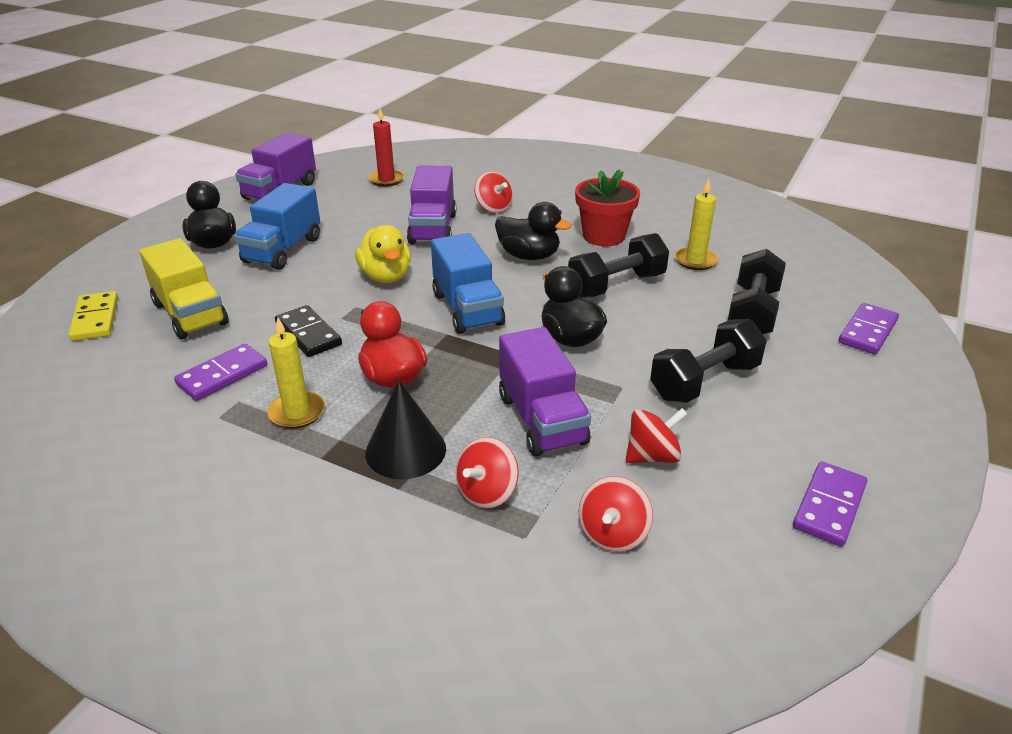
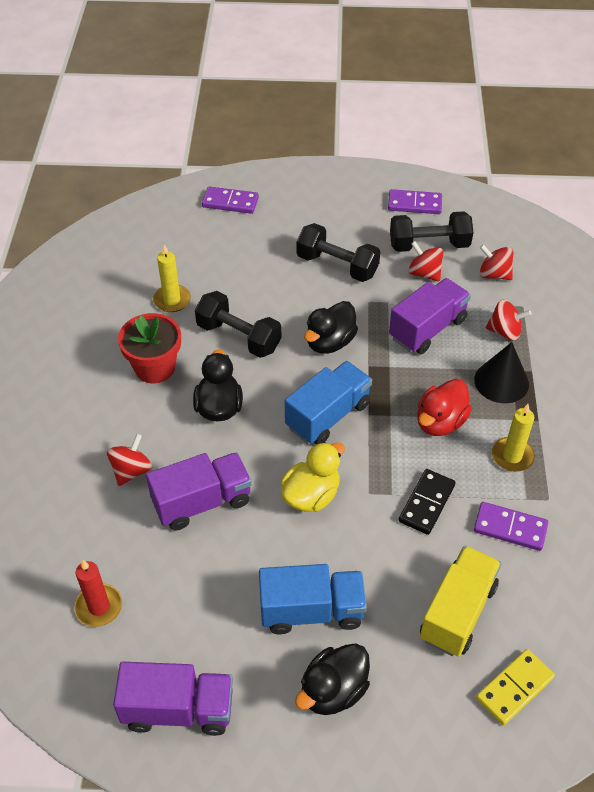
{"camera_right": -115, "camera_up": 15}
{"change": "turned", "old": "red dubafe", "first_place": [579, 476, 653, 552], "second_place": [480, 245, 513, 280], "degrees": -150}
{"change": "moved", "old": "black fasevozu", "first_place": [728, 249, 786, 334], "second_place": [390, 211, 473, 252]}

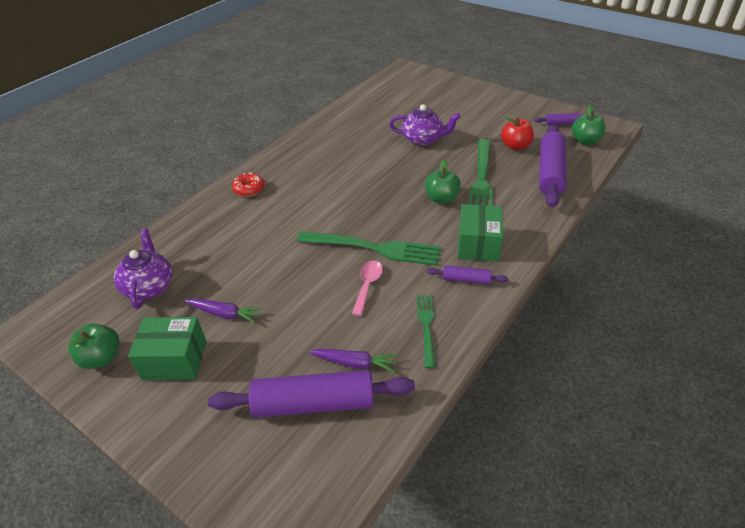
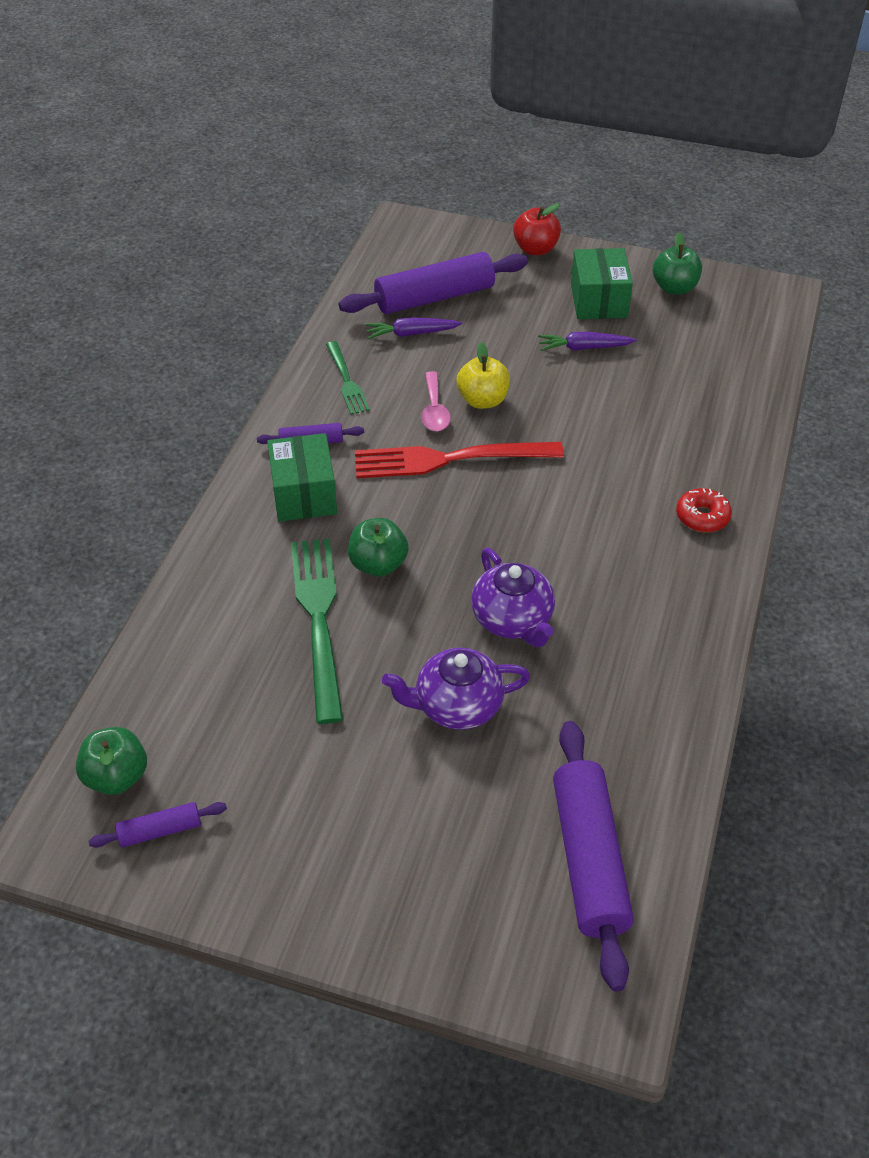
{"camera_right": 160, "camera_up": 5}
{"change": "moved", "old": "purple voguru", "first_place": [114, 228, 172, 309], "second_place": [471, 548, 555, 647]}
{"change": "turned", "old": "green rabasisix", "first_place": [128, 317, 206, 380], "second_place": [571, 248, 633, 319], "degrees": -75}
{"change": "recoloured", "old": "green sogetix", "new": "red sogetix", "first_place": [297, 231, 441, 266], "second_place": [355, 442, 564, 478]}
{"change": "moved", "old": "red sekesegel", "first_place": [501, 117, 534, 150], "second_place": [513, 203, 561, 255]}
{"change": "moved", "old": "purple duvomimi", "first_place": [539, 125, 567, 208], "second_place": [553, 721, 634, 992]}
{"change": "added", "new": "yellow sekesegel", "second_place": [457, 342, 510, 409]}

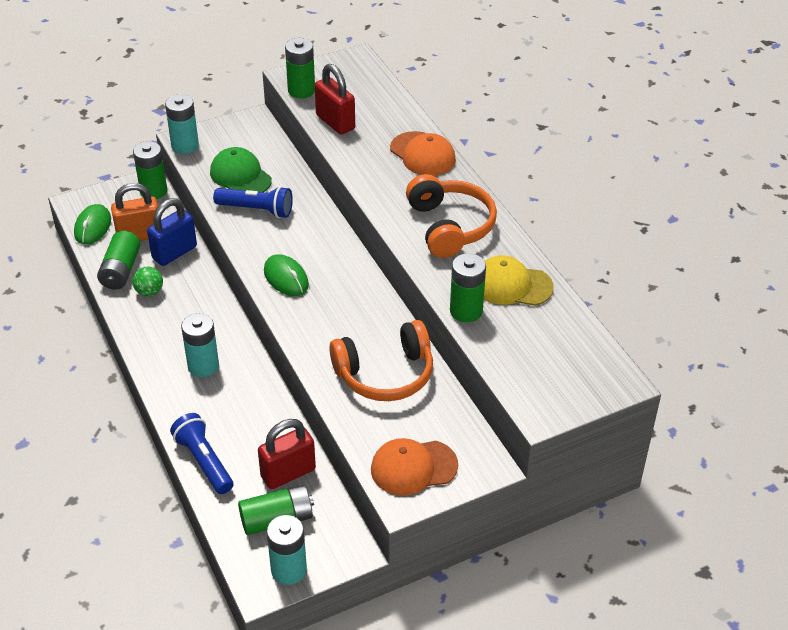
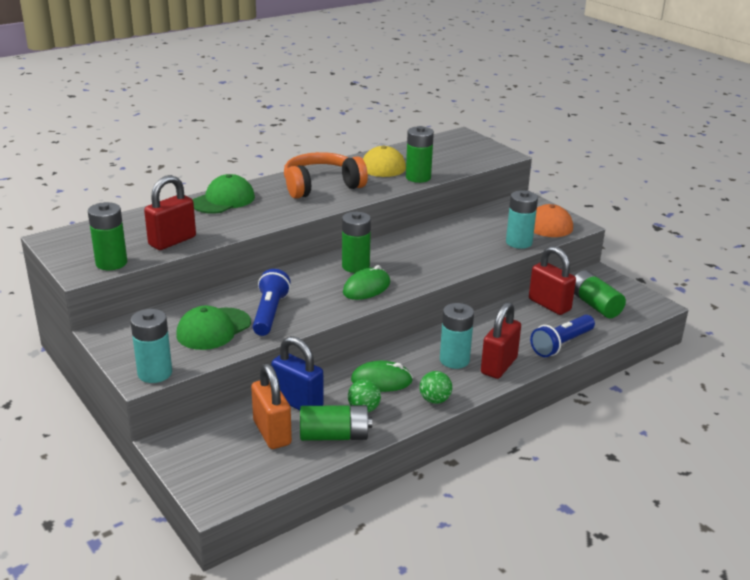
{"camera_right": -100, "camera_up": -15}
{"change": "moved", "old": "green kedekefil", "first_place": [74, 204, 111, 245], "second_place": [351, 361, 413, 392]}
{"change": "moved", "old": "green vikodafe", "first_place": [133, 141, 167, 199], "second_place": [342, 212, 371, 273]}
{"change": "moved", "old": "turquoise vikodafe", "first_place": [267, 515, 307, 585], "second_place": [506, 190, 538, 249]}
{"change": "removed", "old": "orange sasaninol", "first_place": [329, 320, 433, 401]}
{"change": "recoloured", "old": "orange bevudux", "new": "green bevudux", "first_place": [390, 131, 456, 176], "second_place": [192, 174, 255, 214]}
{"change": "added", "new": "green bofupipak", "second_place": [420, 371, 452, 404]}
{"change": "added", "new": "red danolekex", "second_place": [481, 302, 521, 379]}

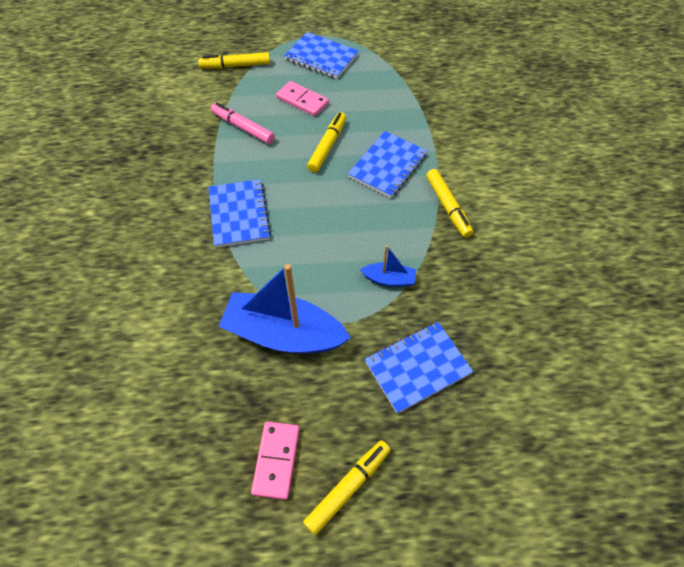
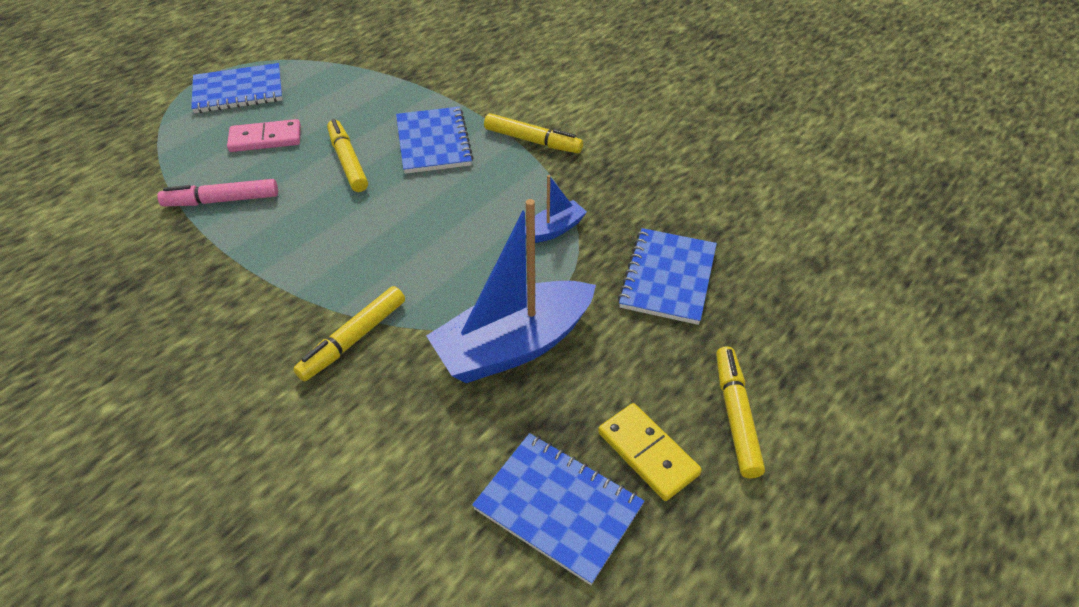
{"camera_right": -45, "camera_up": -10}
{"change": "moved", "old": "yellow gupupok", "first_place": [198, 52, 270, 69], "second_place": [293, 286, 405, 381]}
{"change": "moved", "old": "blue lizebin", "first_place": [209, 179, 271, 248], "second_place": [472, 433, 644, 585]}
{"change": "recoloured", "old": "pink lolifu", "new": "yellow lolifu", "first_place": [251, 422, 300, 500], "second_place": [598, 403, 702, 501]}

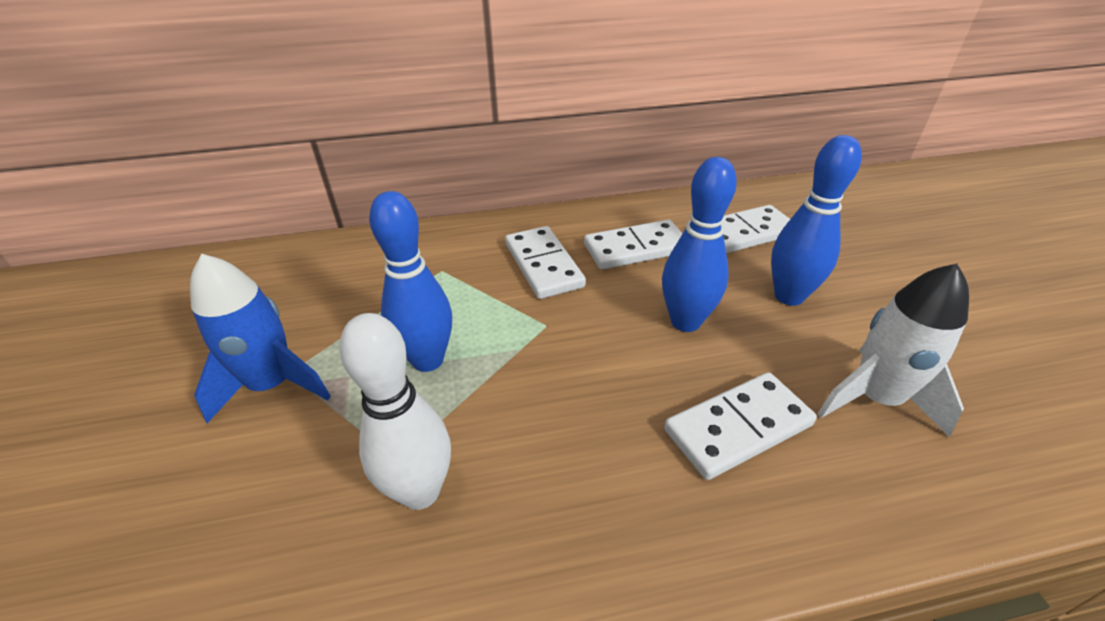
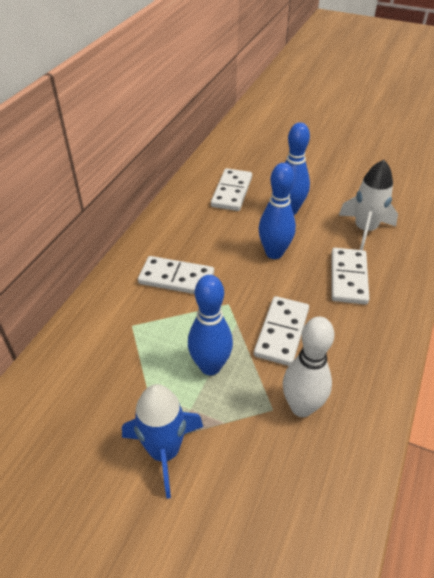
{"camera_right": -55, "camera_up": 5}
{"change": "moved", "old": "white lolifu", "first_place": [584, 220, 683, 270], "second_place": [254, 296, 309, 366]}

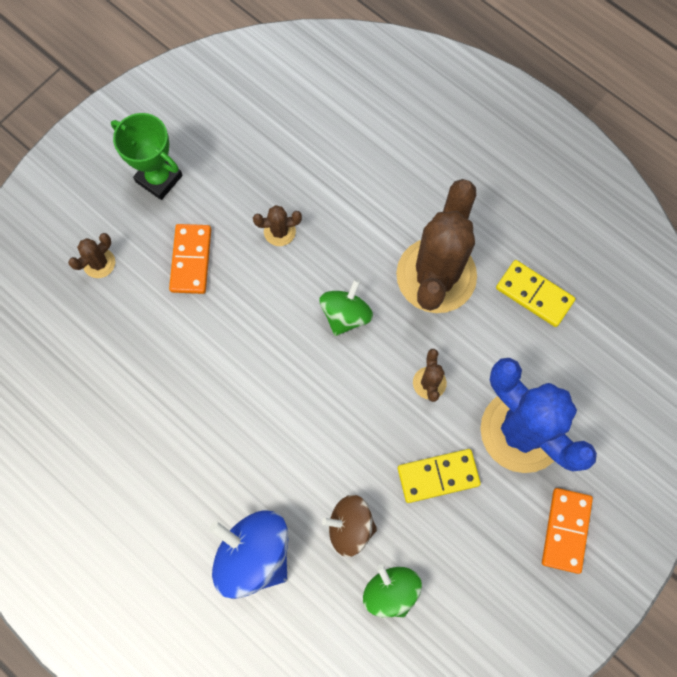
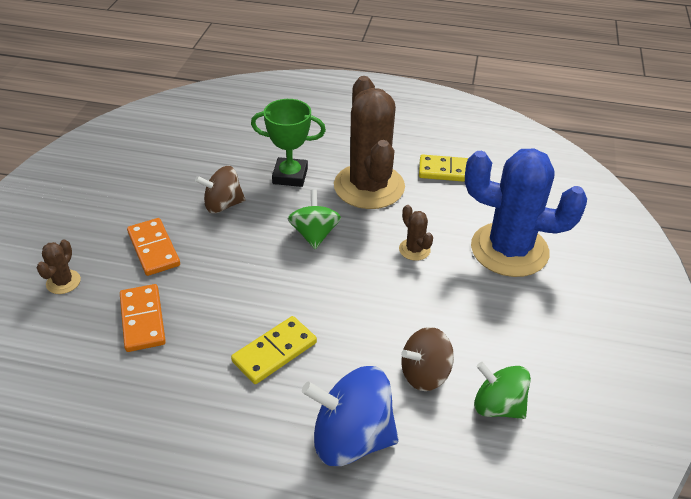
{"camera_right": -30, "camera_up": -30}
{"change": "moved", "old": "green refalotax", "first_place": [111, 113, 183, 200], "second_place": [251, 99, 326, 187]}
{"change": "replaced", "old": "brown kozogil", "new": "brown dubafe", "first_place": [253, 205, 302, 246], "second_place": [195, 166, 245, 213]}
{"change": "moved", "old": "yellow lolifu", "first_place": [398, 449, 481, 503], "second_place": [231, 316, 317, 384]}
{"change": "moved", "old": "orange lolifu", "first_place": [542, 488, 593, 574], "second_place": [120, 284, 166, 352]}

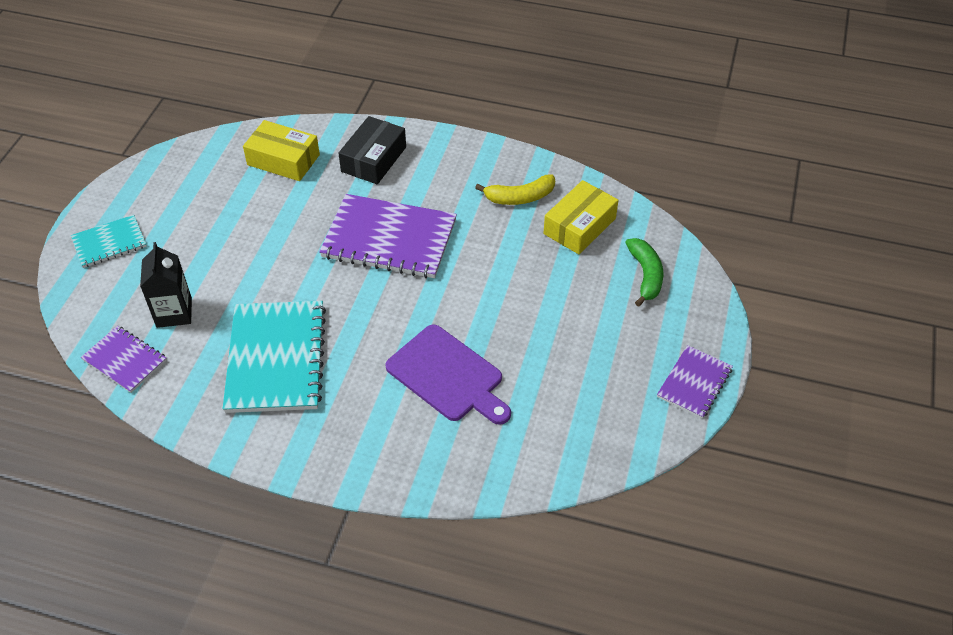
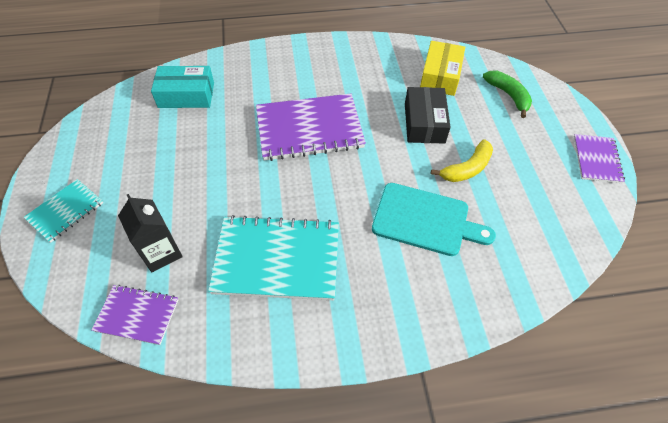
{"camera_right": -25, "camera_up": 5}
{"change": "turned", "old": "turquoise lizebin", "first_place": [223, 301, 326, 413], "second_place": [208, 215, 339, 300], "degrees": -60}
{"change": "recoloured", "old": "yellow rabasisix", "new": "turquoise rabasisix", "first_place": [243, 120, 320, 181], "second_place": [151, 66, 214, 108]}
{"change": "moved", "old": "black rabasisix", "first_place": [338, 116, 406, 184], "second_place": [405, 87, 450, 144]}
{"change": "recoloured", "old": "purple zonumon", "new": "turquoise zonumon", "first_place": [385, 324, 511, 425], "second_place": [372, 183, 496, 256]}
{"change": "moved", "old": "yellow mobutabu", "first_place": [475, 174, 555, 205], "second_place": [431, 139, 493, 182]}

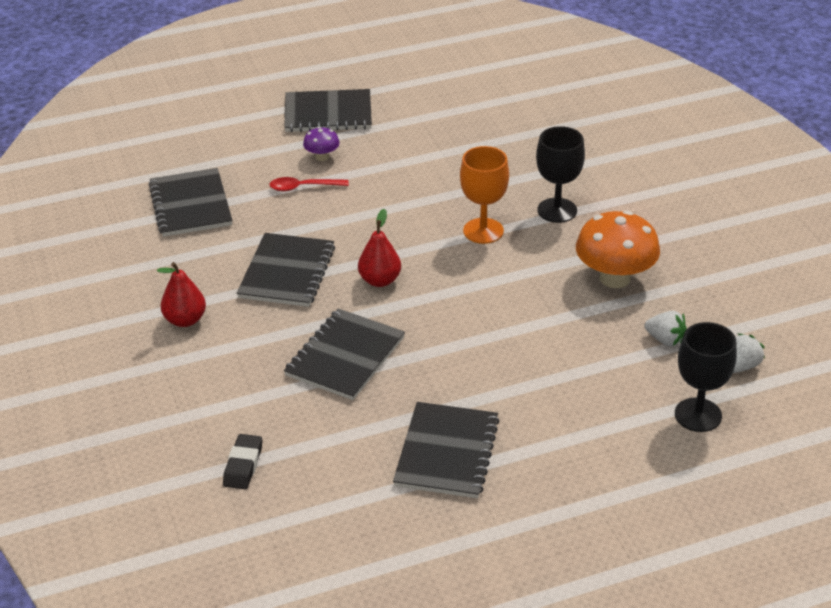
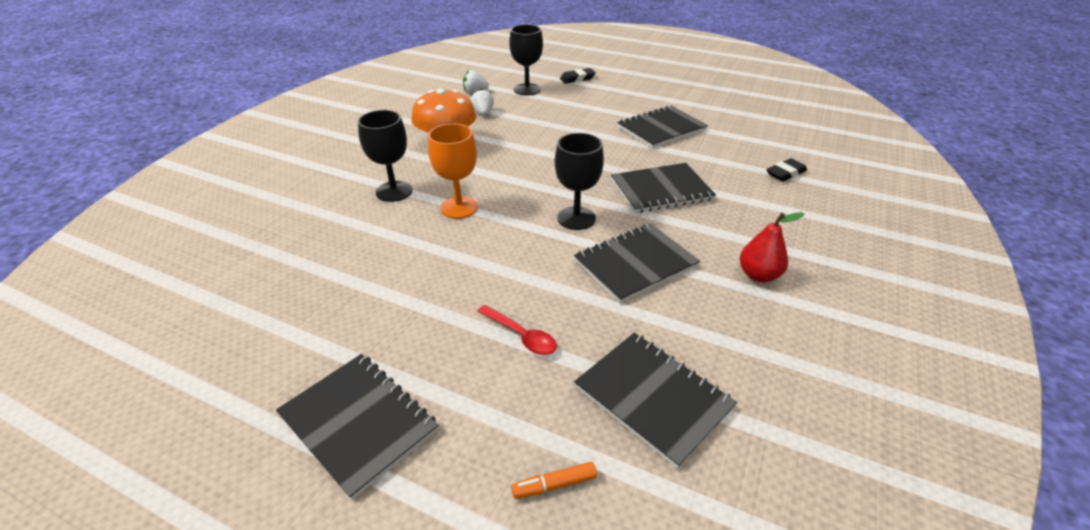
{"camera_right": -135, "camera_up": 0}
{"change": "turned", "old": "black lizebin", "first_place": [149, 168, 233, 237], "second_place": [574, 333, 737, 469], "degrees": -75}
{"change": "removed", "old": "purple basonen", "first_place": [303, 127, 340, 161]}
{"change": "replaced", "old": "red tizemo", "new": "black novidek", "first_place": [358, 209, 401, 287], "second_place": [555, 133, 604, 230]}
{"change": "added", "new": "orange gupupok", "second_place": [511, 462, 597, 499]}
{"change": "added", "new": "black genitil", "second_place": [560, 68, 596, 84]}

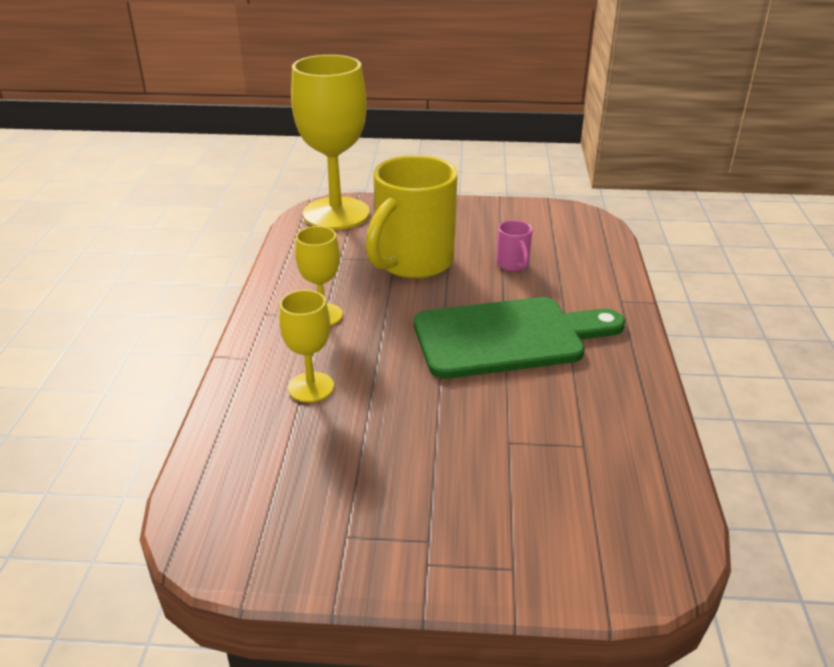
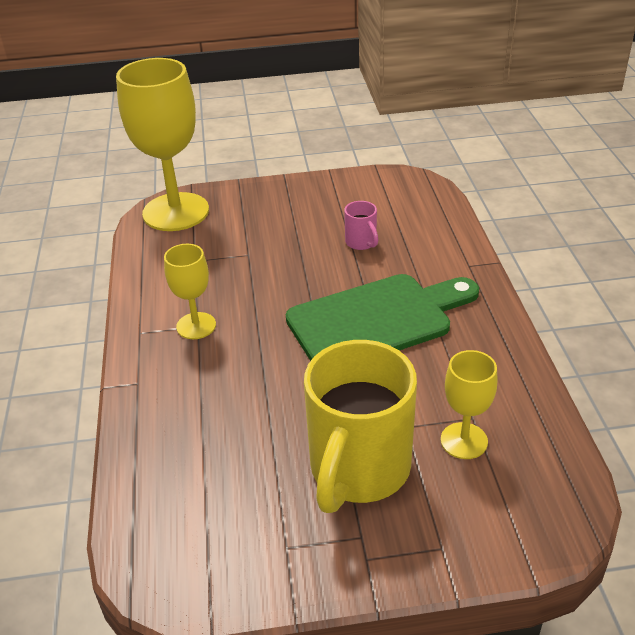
{"camera_right": -10, "camera_up": 5}
{"change": "moved", "old": "yellow novidek", "first_place": [279, 290, 334, 402], "second_place": [441, 350, 497, 459]}
{"change": "moved", "old": "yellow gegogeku", "first_place": [366, 155, 457, 279], "second_place": [304, 340, 417, 513]}

